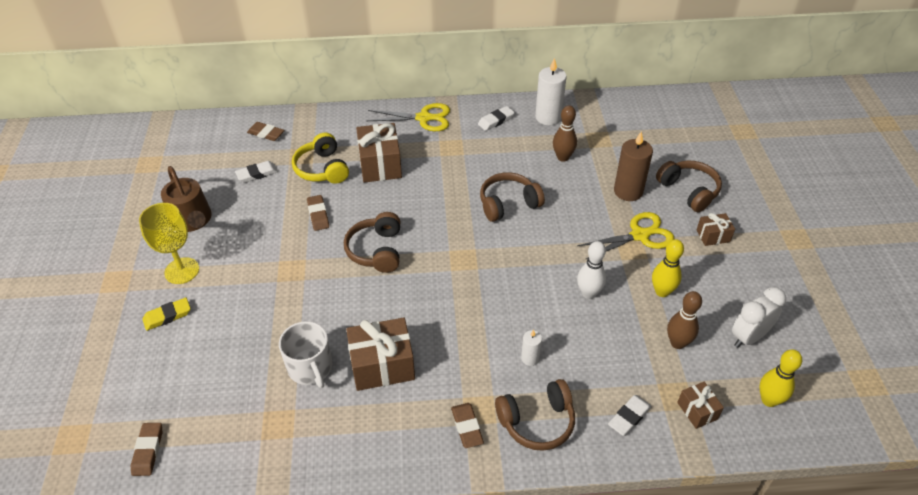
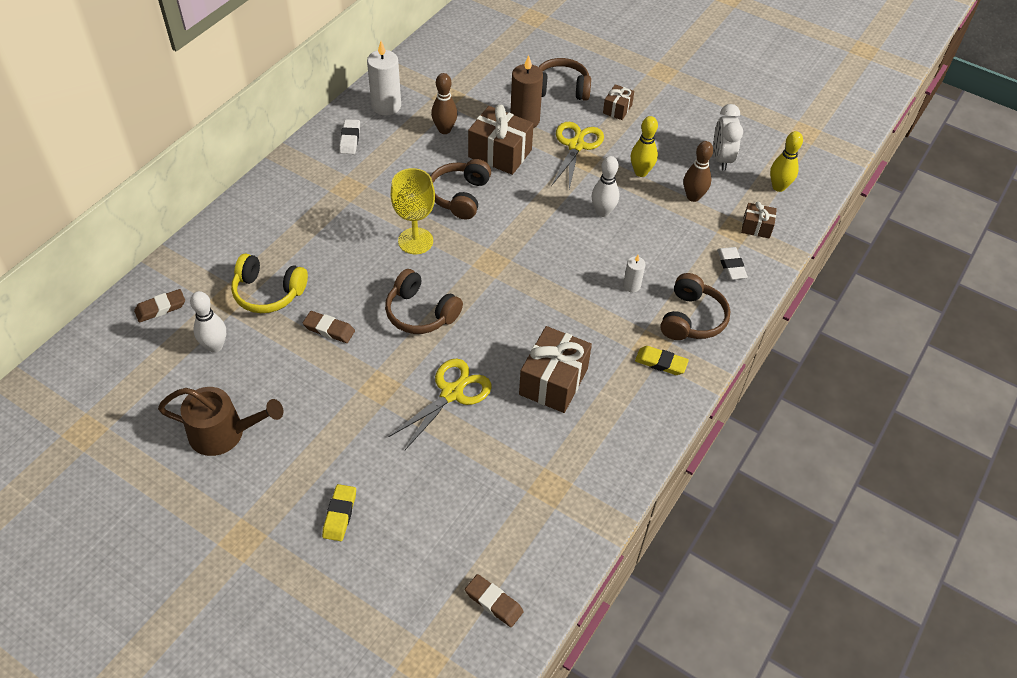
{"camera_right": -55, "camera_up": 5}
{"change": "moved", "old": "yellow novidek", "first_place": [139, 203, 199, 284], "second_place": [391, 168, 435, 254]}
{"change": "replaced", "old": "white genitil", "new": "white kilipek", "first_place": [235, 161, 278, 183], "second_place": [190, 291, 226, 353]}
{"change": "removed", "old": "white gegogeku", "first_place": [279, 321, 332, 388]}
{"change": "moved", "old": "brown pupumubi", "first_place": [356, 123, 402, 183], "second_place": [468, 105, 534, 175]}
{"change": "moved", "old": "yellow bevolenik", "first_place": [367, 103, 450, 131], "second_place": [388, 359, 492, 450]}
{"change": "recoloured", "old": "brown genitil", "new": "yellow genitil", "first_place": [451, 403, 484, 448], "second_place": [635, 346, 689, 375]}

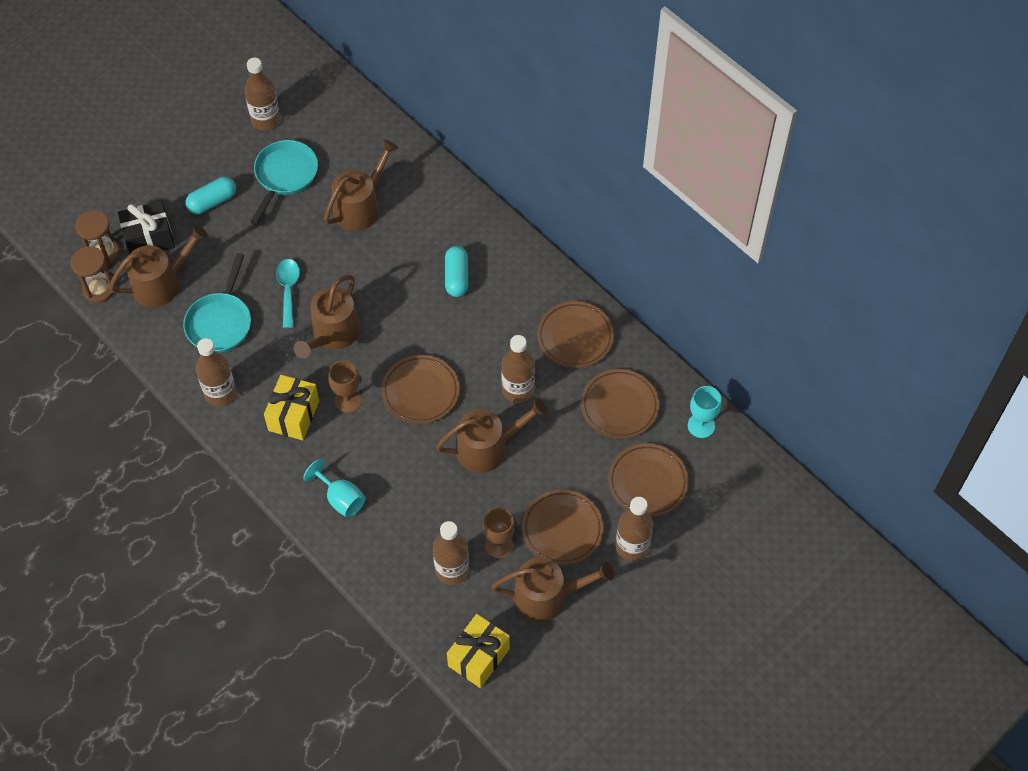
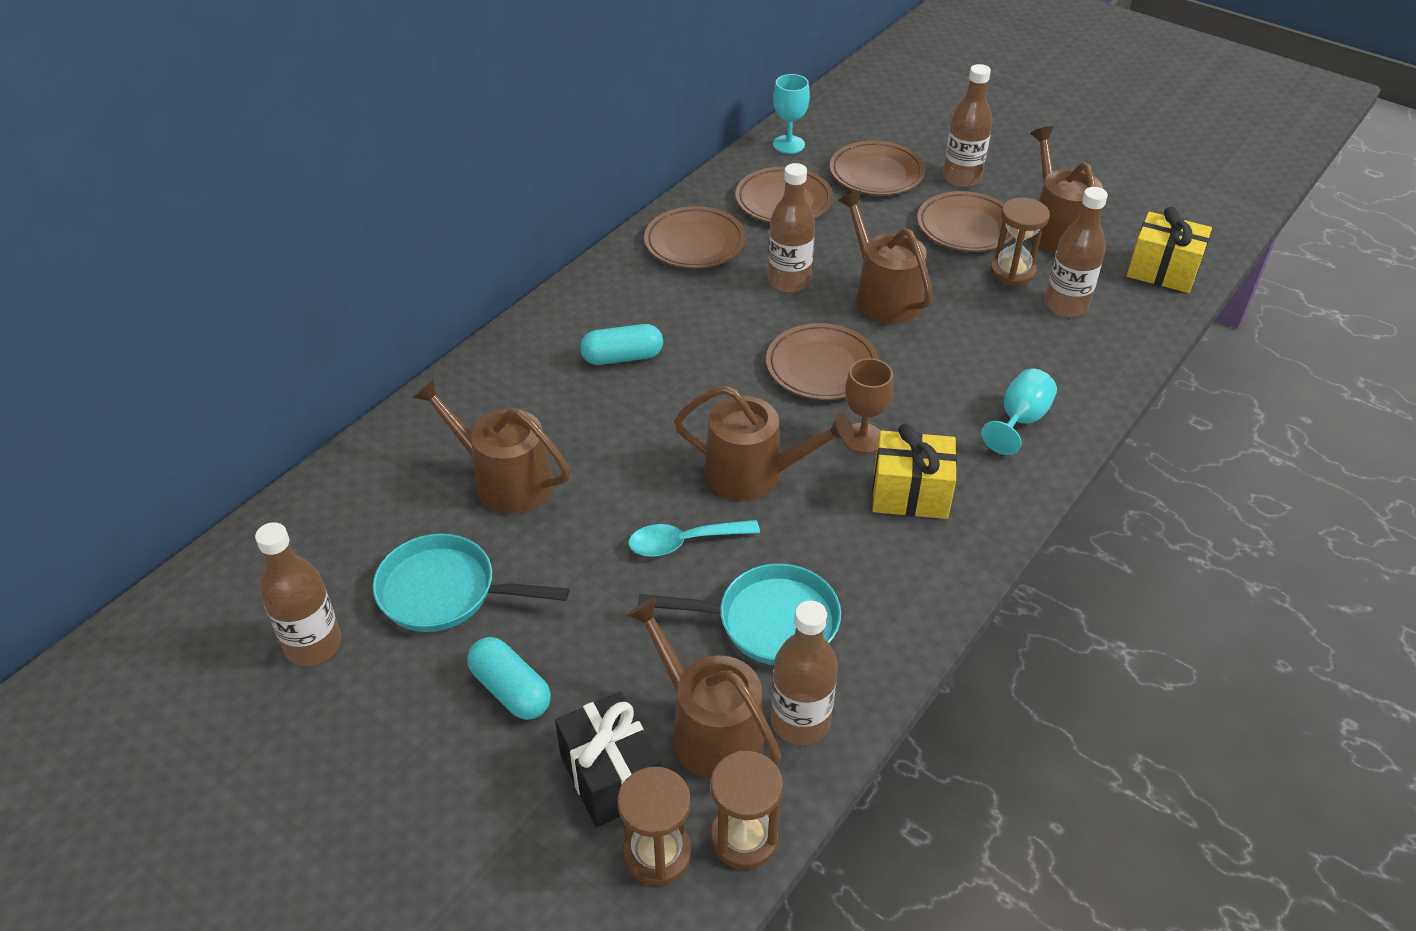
{"camera_right": -100, "camera_up": -15}
{"change": "moved", "old": "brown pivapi", "first_place": [196, 338, 237, 407], "second_place": [771, 600, 838, 745]}
{"change": "replaced", "old": "brown novidek", "new": "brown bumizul", "first_place": [483, 507, 515, 559], "second_place": [990, 198, 1050, 286]}

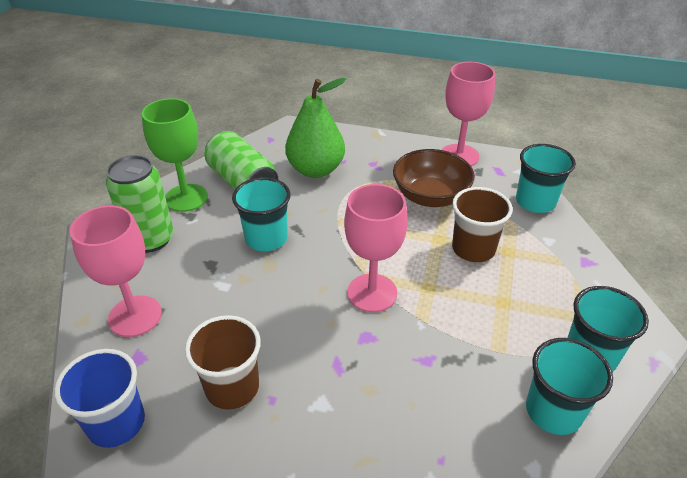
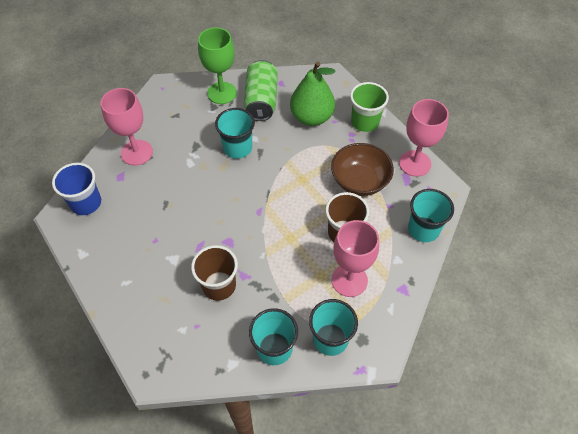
{"camera_right": 40, "camera_up": 15}
{"change": "removed", "old": "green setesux", "first_place": [106, 155, 173, 253]}
{"change": "moved", "old": "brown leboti", "first_place": [185, 315, 261, 410], "second_place": [191, 245, 238, 301]}
{"change": "moved", "old": "pink novidek", "first_place": [344, 184, 408, 312], "second_place": [332, 220, 379, 297]}
{"change": "added", "new": "green leboti", "second_place": [350, 82, 389, 132]}

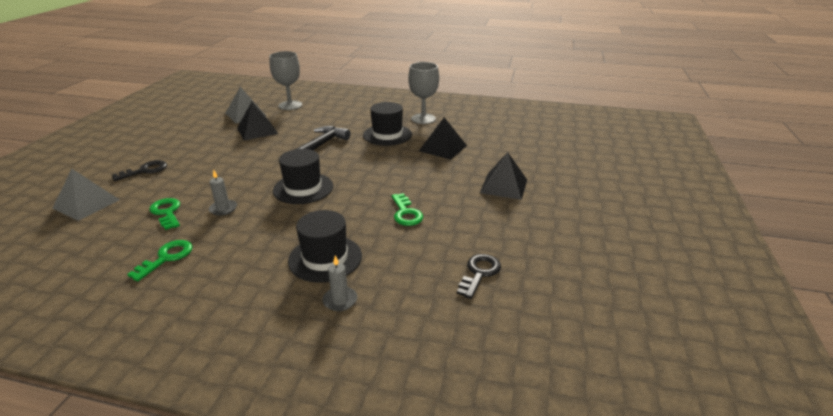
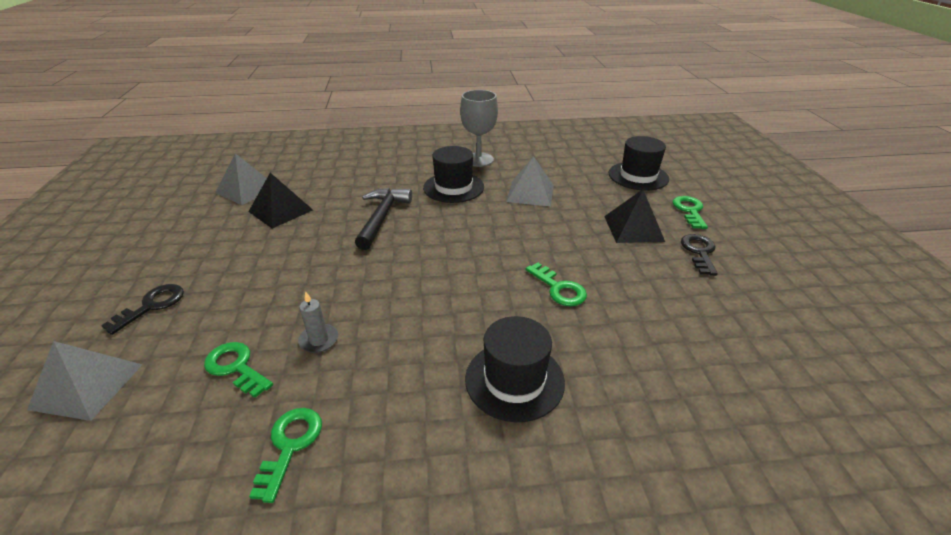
{"camera_right": -20, "camera_up": 5}
{"change": "removed", "old": "grey novidek", "first_place": [270, 51, 302, 110]}
{"change": "moved", "old": "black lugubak", "first_place": [273, 149, 333, 204], "second_place": [609, 136, 669, 191]}
{"change": "removed", "old": "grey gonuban", "first_place": [322, 256, 357, 311]}
{"change": "recoloured", "old": "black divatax", "new": "grey divatax", "first_place": [419, 117, 467, 160], "second_place": [506, 156, 554, 206]}
{"change": "moved", "old": "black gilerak", "first_place": [457, 254, 501, 299], "second_place": [681, 234, 718, 276]}
{"change": "added", "new": "green gilerak", "second_place": [673, 196, 708, 229]}

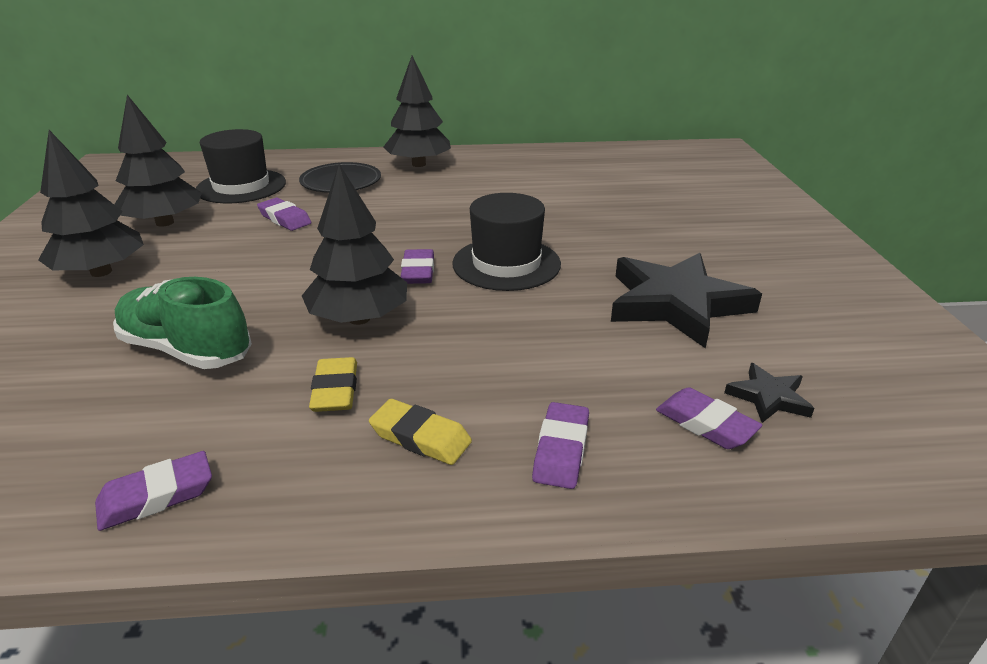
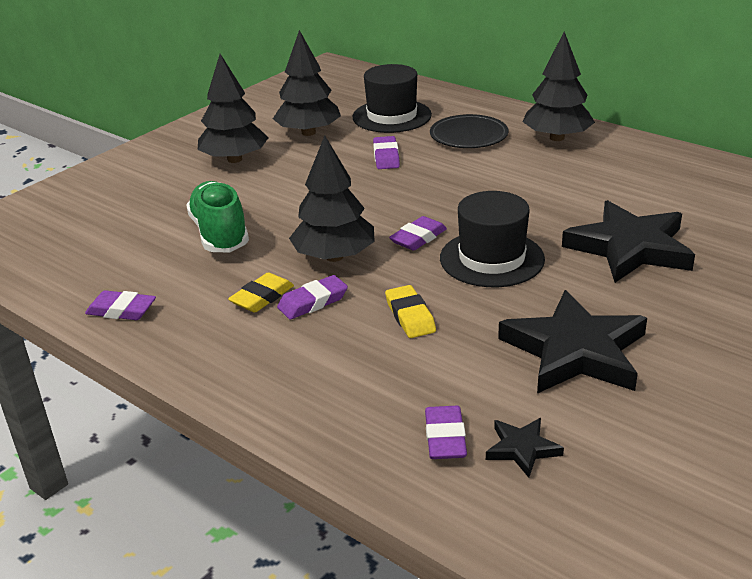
{"camera_right": 45, "camera_up": 0}
{"change": "moved", "old": "yellow genitil", "first_place": [369, 399, 472, 465], "second_place": [385, 285, 436, 338]}
{"change": "moved", "old": "purple genitil", "first_place": [532, 402, 589, 489], "second_place": [277, 275, 348, 320]}
{"change": "added", "new": "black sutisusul", "second_place": [562, 200, 695, 283]}

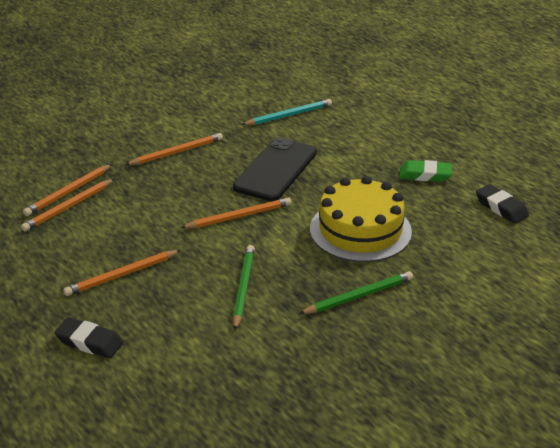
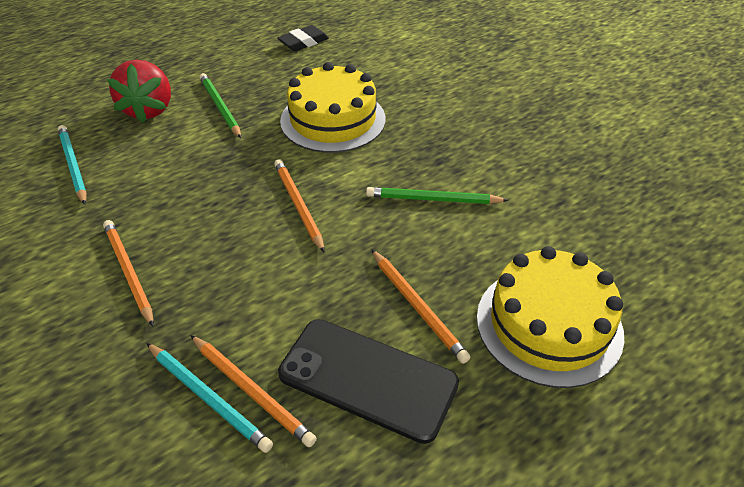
{"camera_right": -90, "camera_up": 10}
{"change": "recoloured", "old": "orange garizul", "new": "turquoise garizul", "first_place": [23, 164, 112, 216], "second_place": [147, 343, 273, 453]}
{"change": "replaced", "old": "black genitil", "new": "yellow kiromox", "first_place": [55, 318, 123, 358], "second_place": [477, 246, 624, 388]}
{"change": "moved", "old": "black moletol", "first_place": [233, 137, 317, 201], "second_place": [278, 319, 459, 444]}
{"change": "moved", "old": "green garizul", "first_place": [299, 271, 413, 314], "second_place": [199, 73, 241, 138]}
{"change": "removed", "old": "green genitil", "first_place": [399, 160, 452, 182]}
{"change": "added", "new": "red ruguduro", "second_place": [107, 60, 171, 123]}

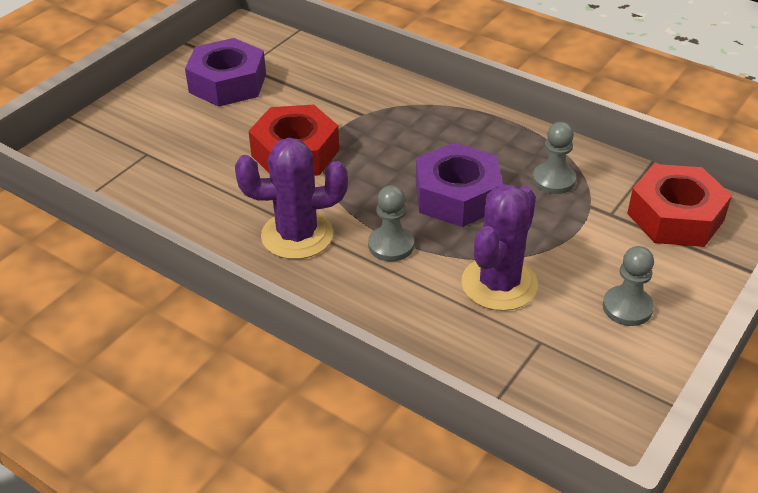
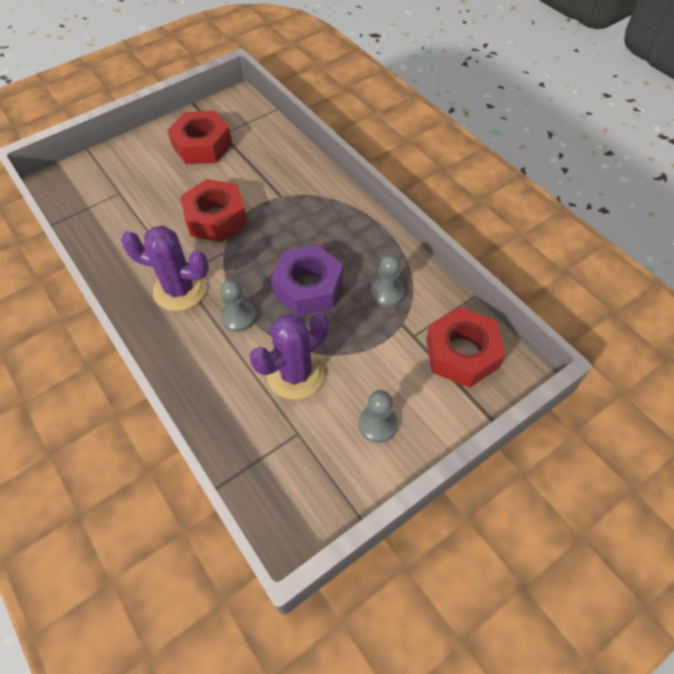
{"camera_right": 20, "camera_up": 15}
{"change": "recoloured", "old": "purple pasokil", "new": "red pasokil", "first_place": [185, 38, 266, 107], "second_place": [167, 110, 232, 164]}

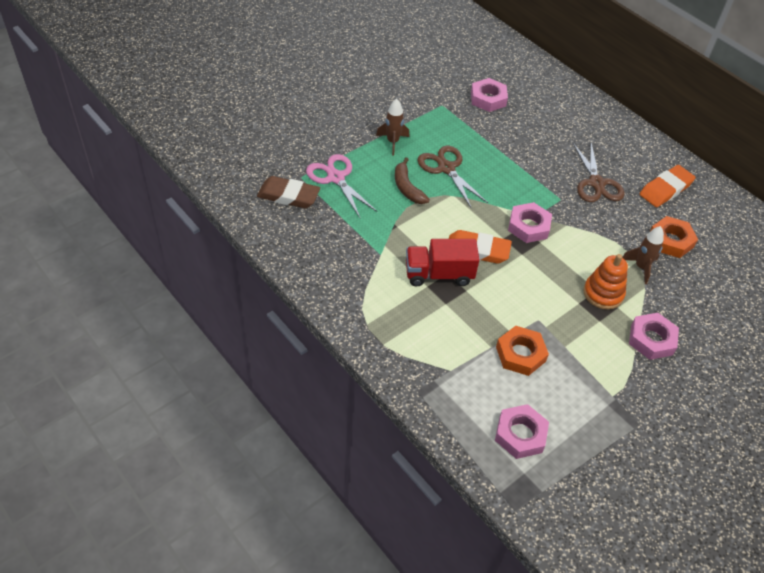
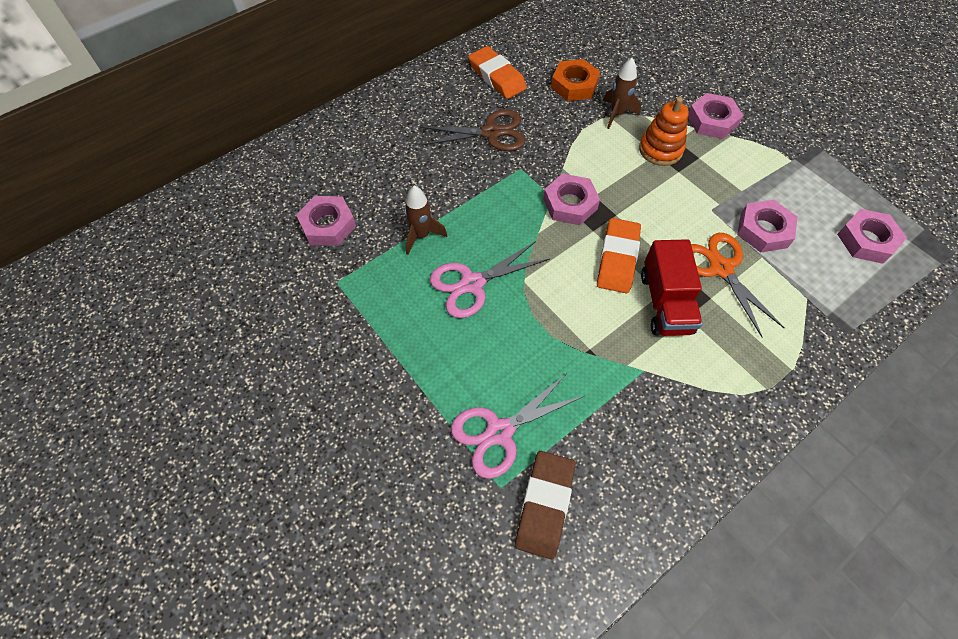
{"camera_right": -85, "camera_up": 10}
{"change": "moved", "old": "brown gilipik", "first_place": [376, 99, 409, 156], "second_place": [404, 186, 447, 255]}
{"change": "removed", "old": "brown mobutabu", "first_place": [395, 157, 430, 204]}
{"change": "recoloured", "old": "brown bevolenik", "new": "pink bevolenik", "first_place": [417, 146, 488, 209], "second_place": [430, 241, 550, 318]}
{"change": "recoloured", "old": "orange pasokil", "new": "pink pasokil", "first_place": [496, 326, 549, 376], "second_place": [737, 200, 798, 253]}
{"change": "added", "new": "orange bevolenik", "second_place": [691, 233, 785, 338]}

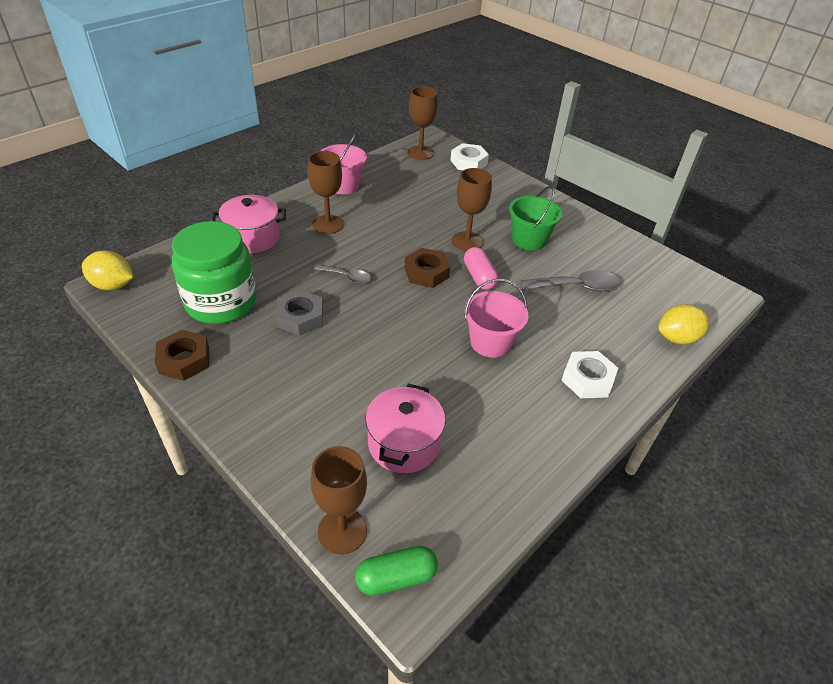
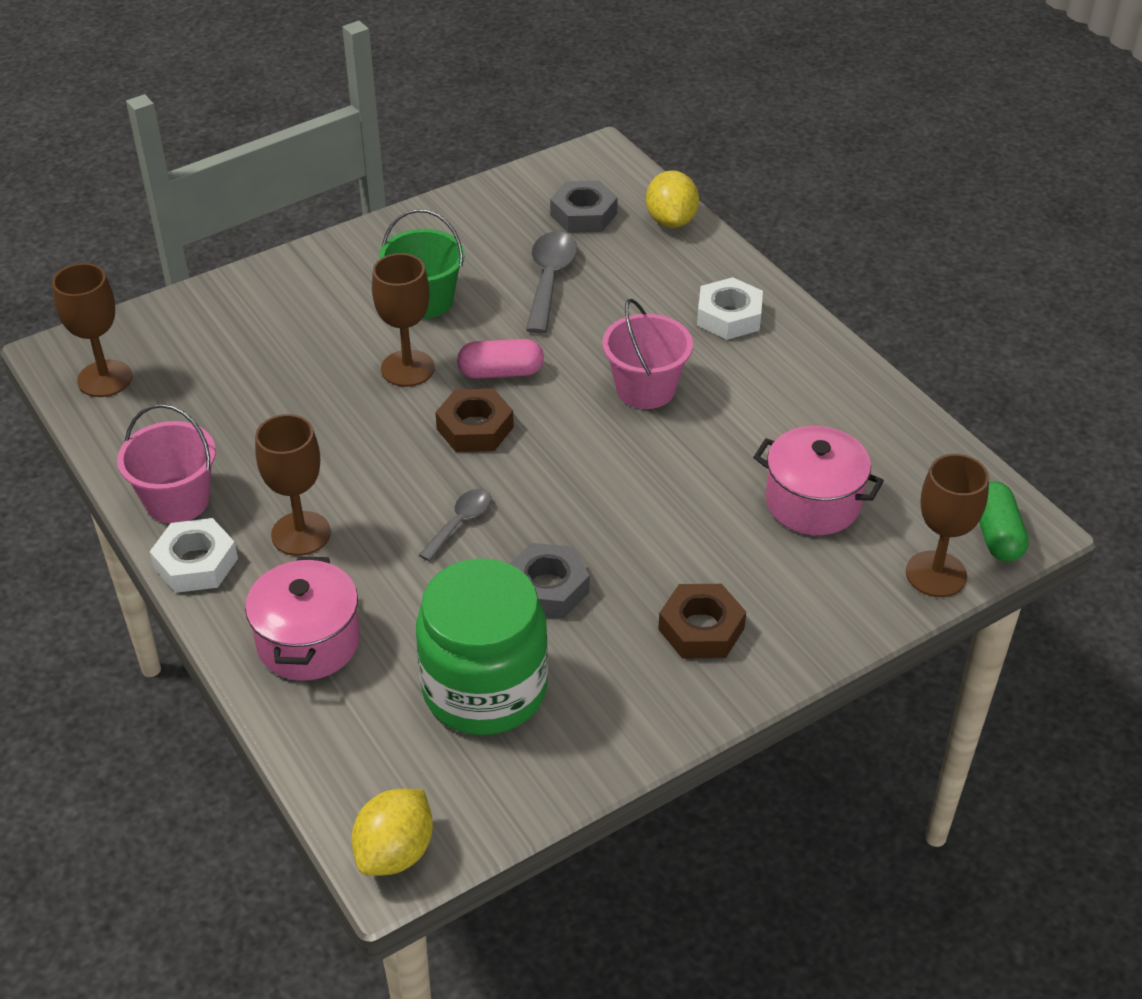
{"camera_right": -75, "camera_up": 0}
{"change": "moved", "old": "brown pasokil", "first_place": [155, 330, 209, 381], "second_place": [658, 584, 746, 659]}
{"change": "moved", "old": "white pasokil", "first_place": [450, 143, 489, 170], "second_place": [150, 518, 238, 593]}
{"change": "added", "new": "grey pasokil", "second_place": [550, 181, 618, 233]}

